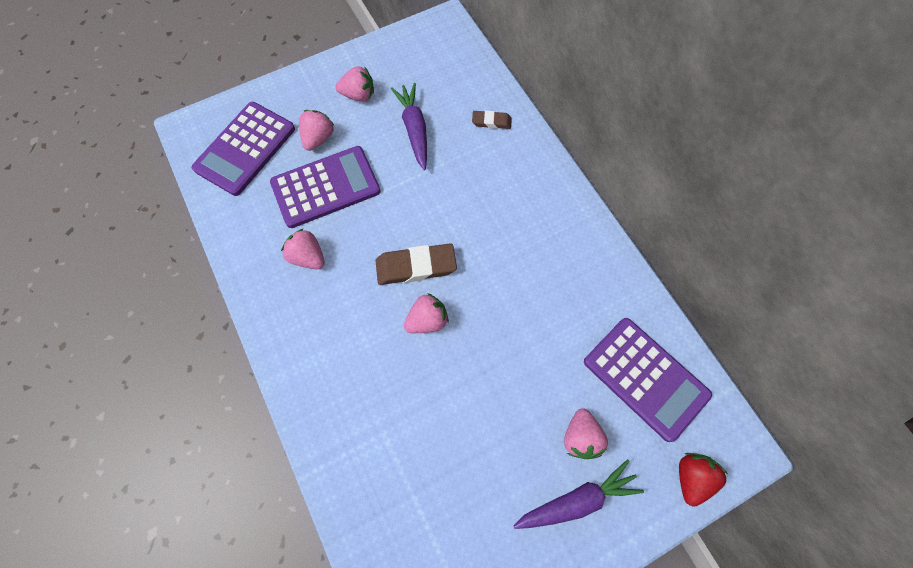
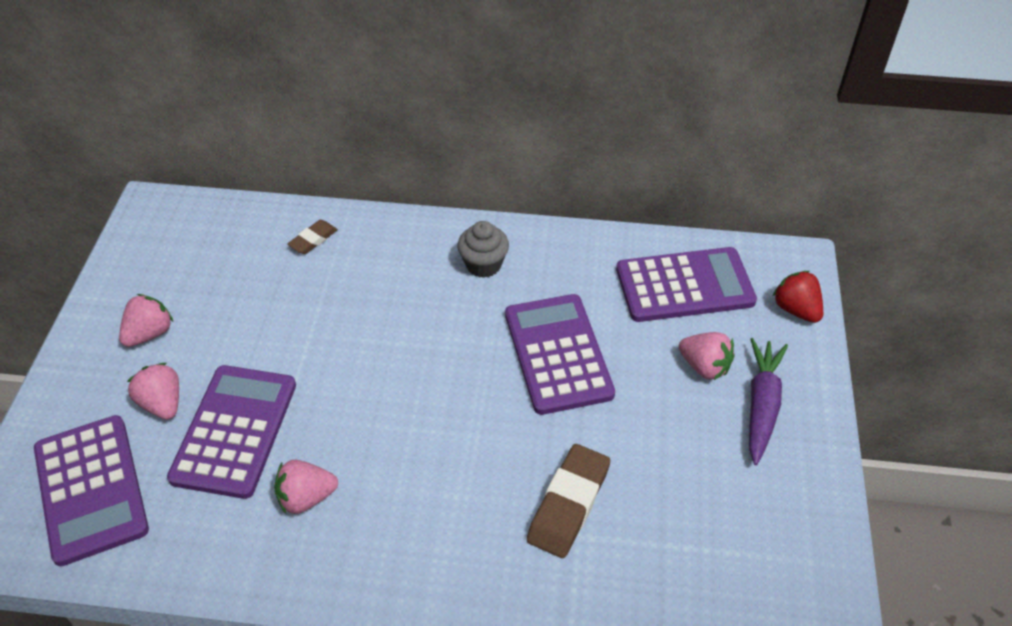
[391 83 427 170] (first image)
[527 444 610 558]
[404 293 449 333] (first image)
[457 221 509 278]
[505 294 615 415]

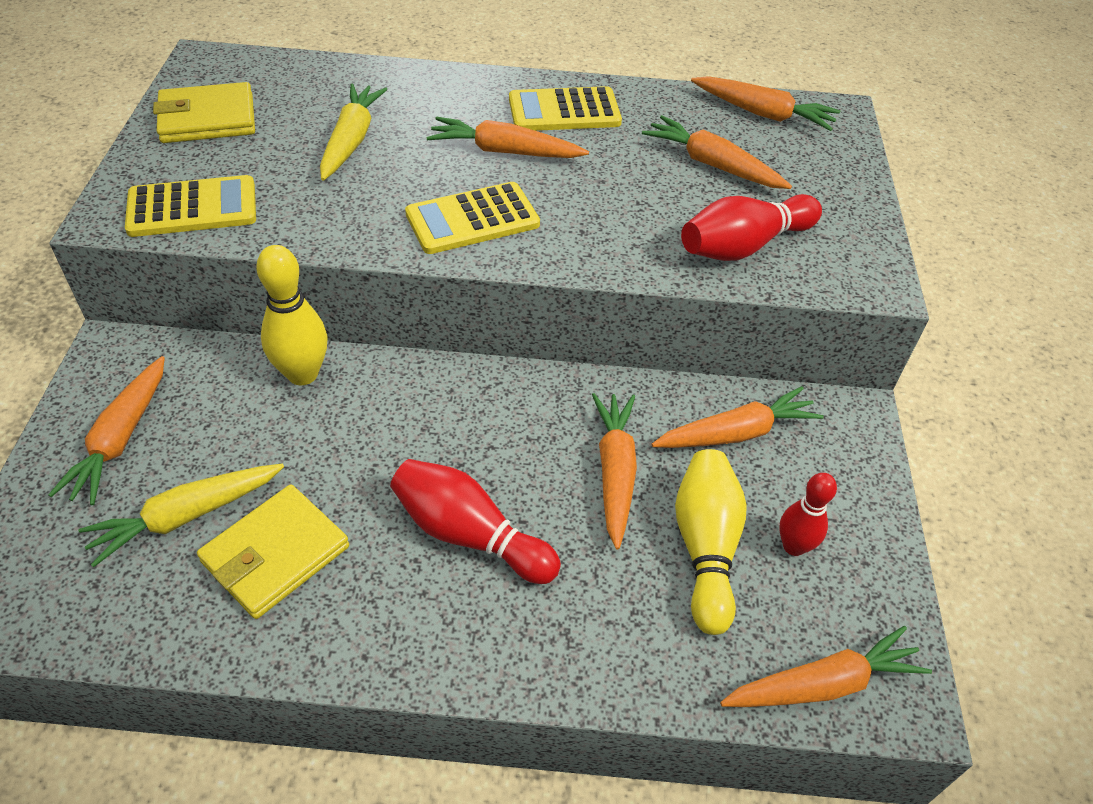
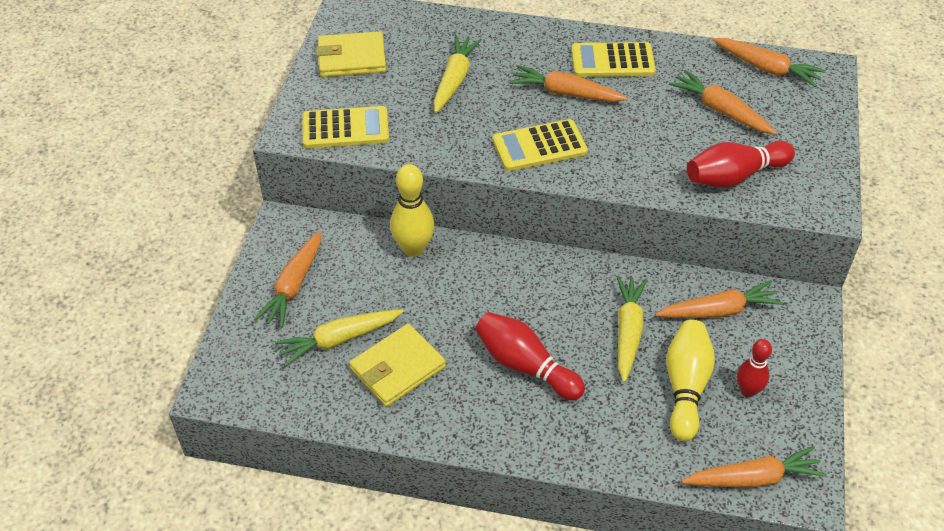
[616 276 647 382]

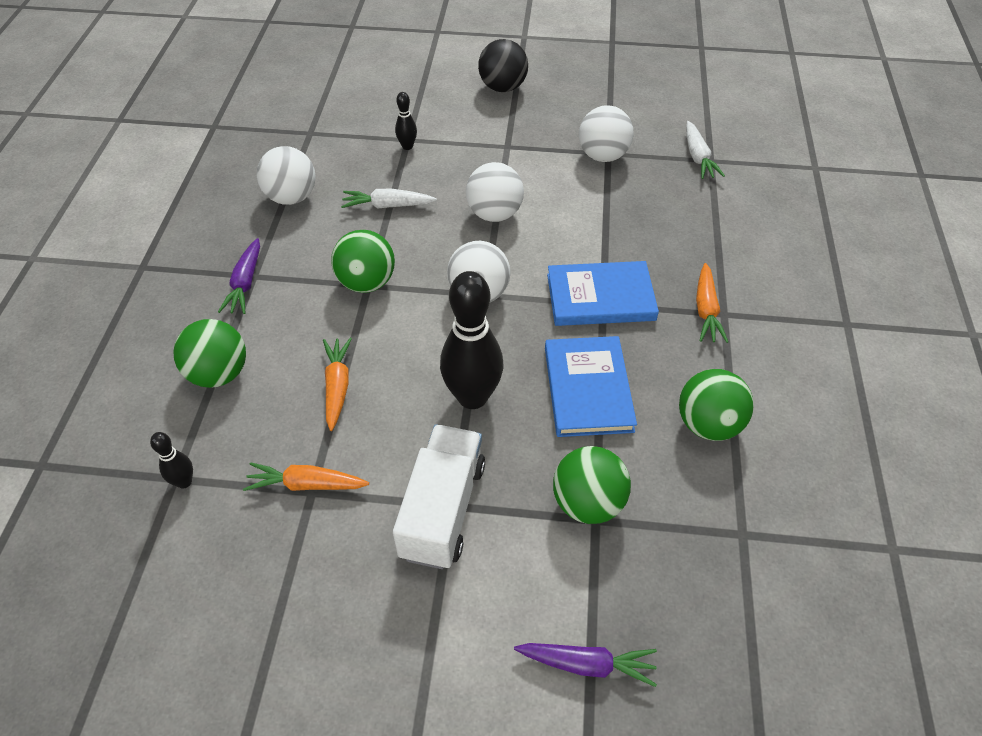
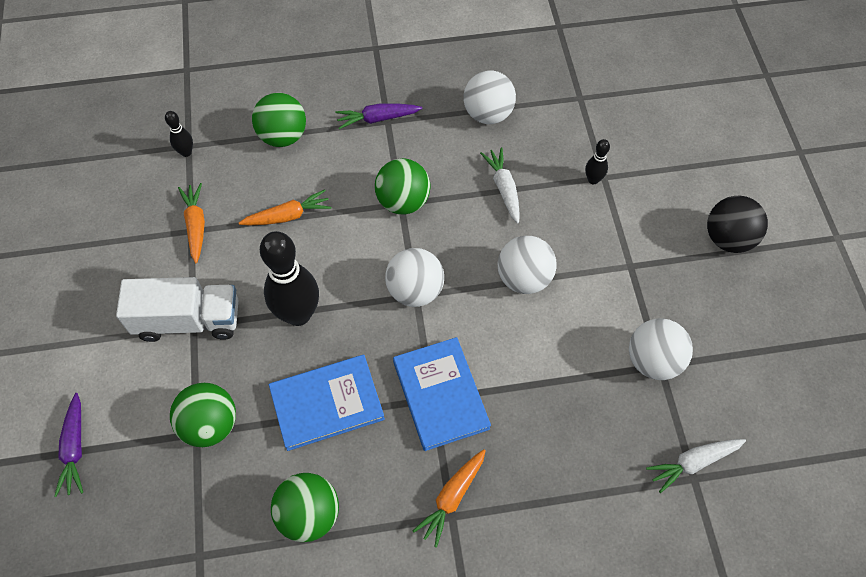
[413 449 486 547]

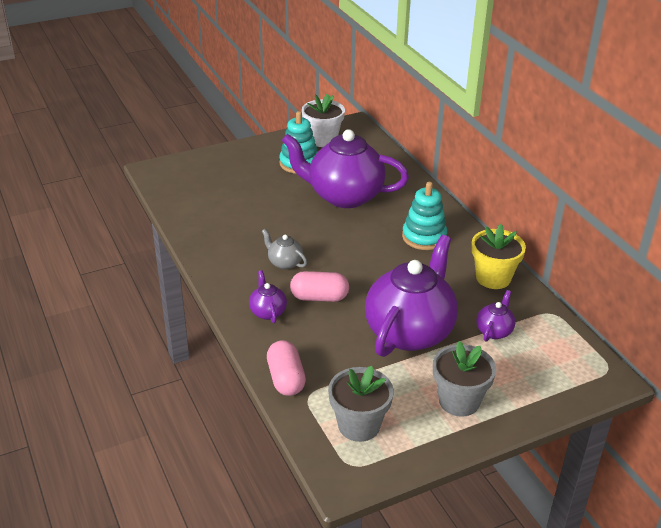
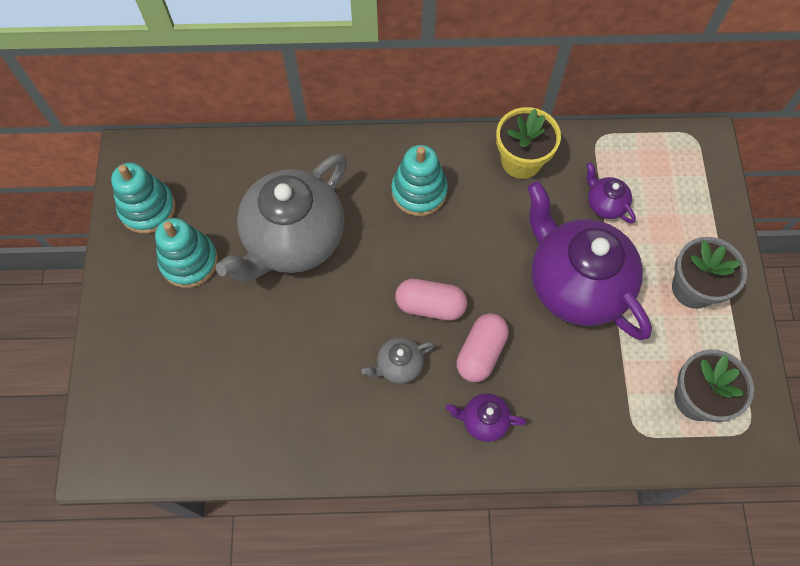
[111 163 176 234]
[216 154 347 282]
[395 279 467 321]

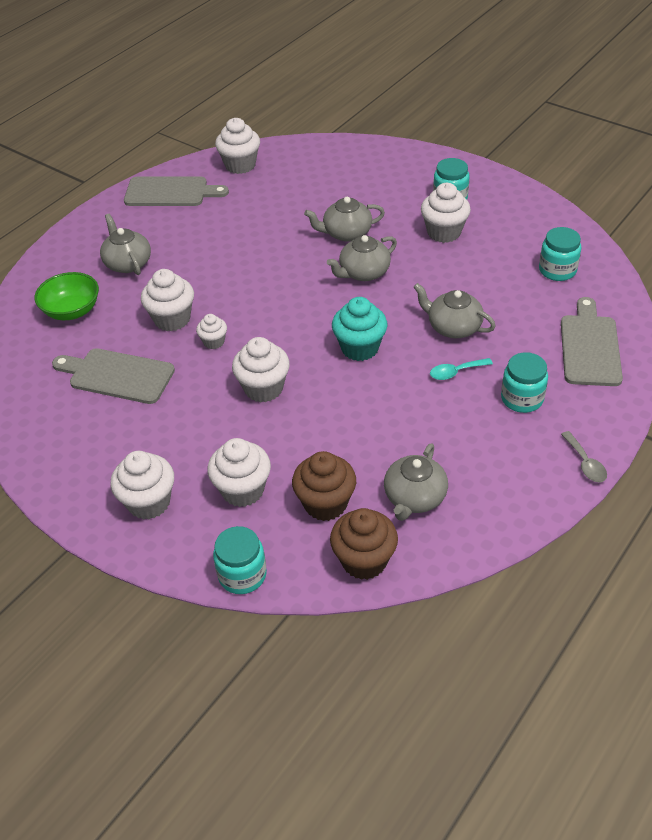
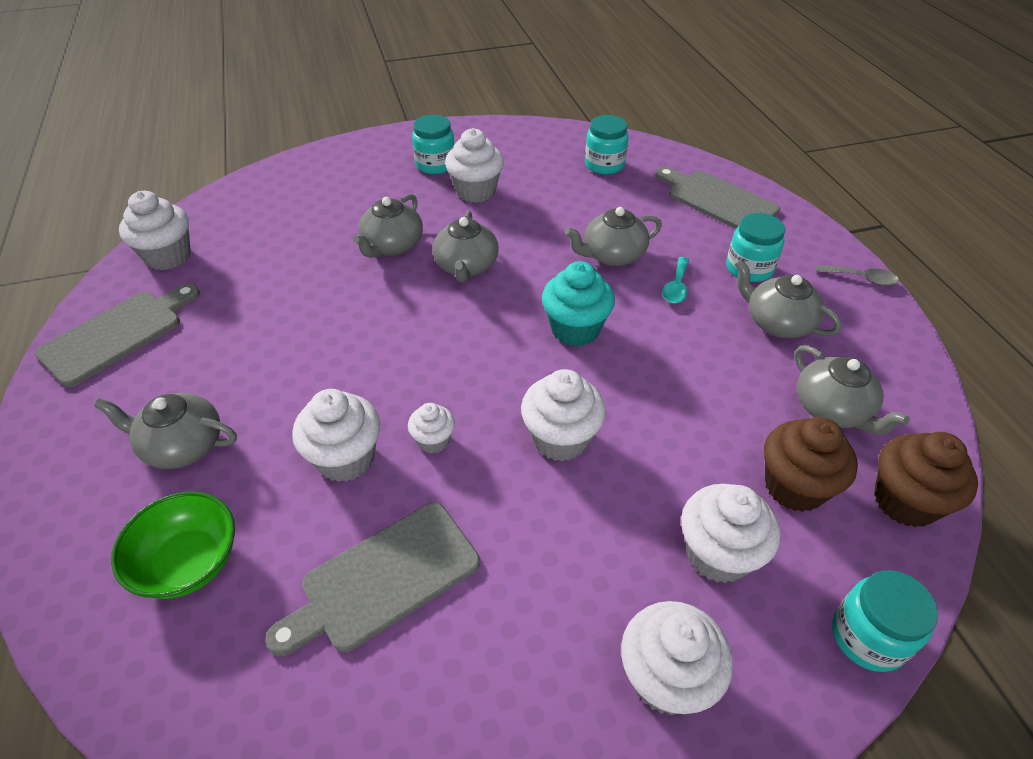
[735 260 842 338]

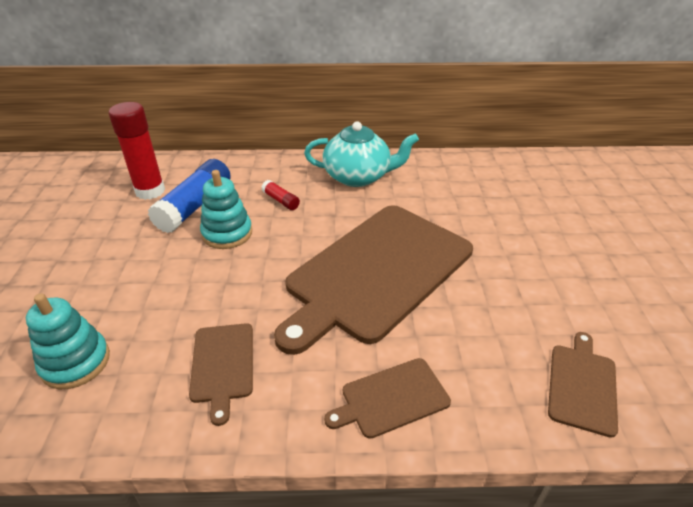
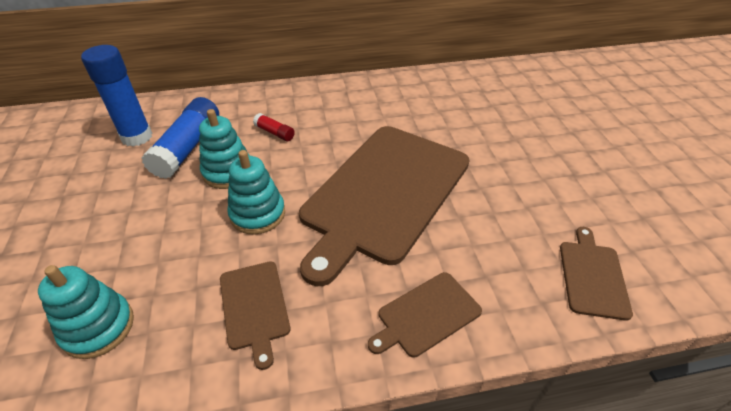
[81 45 152 146]
[304 122 419 187] (first image)
[227 150 285 234]

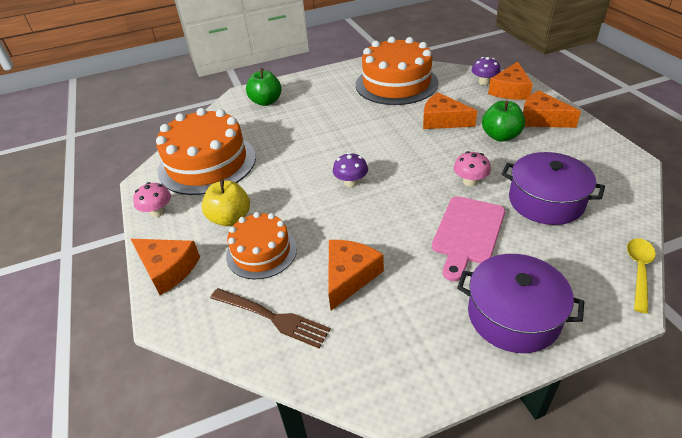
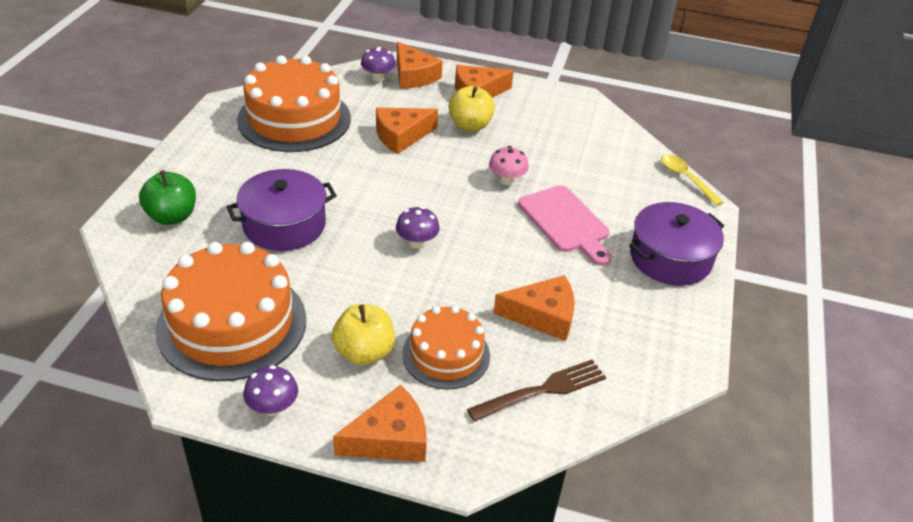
[449 86 495 132]
[226 169 337 251]
[244 365 298 416]
[493 275 575 341]

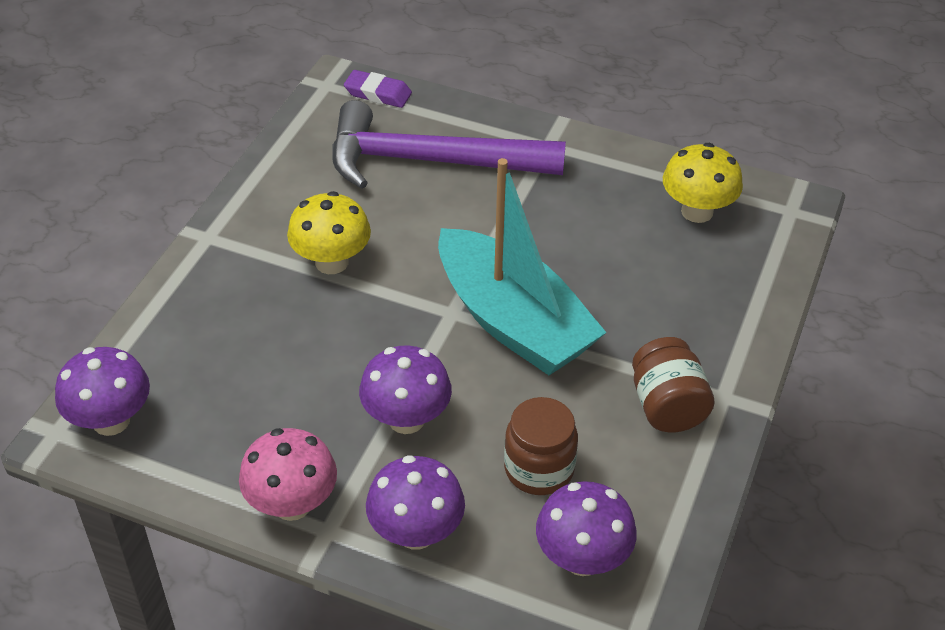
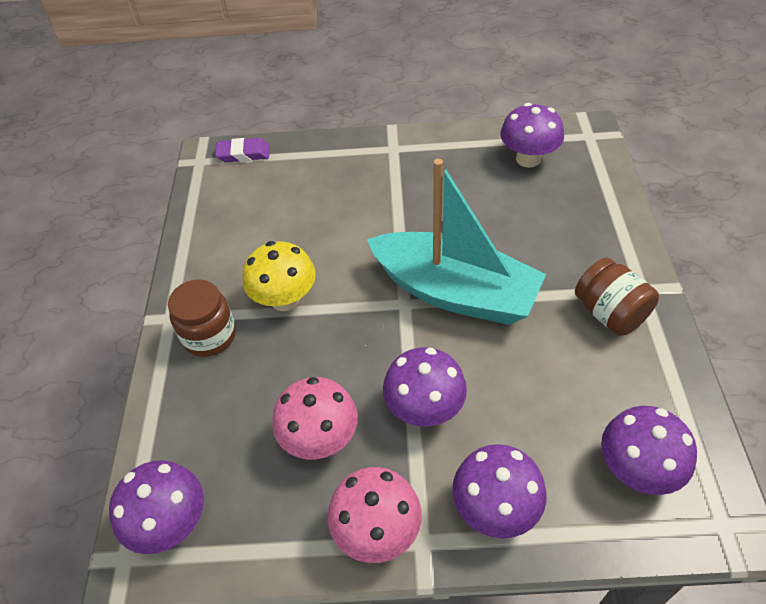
[332 100 566 189] (first image)
[500 103 564 168]
[168 280 236 357]
[272 377 358 459]

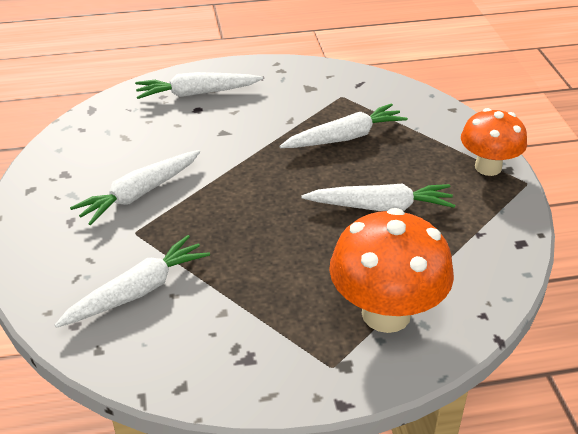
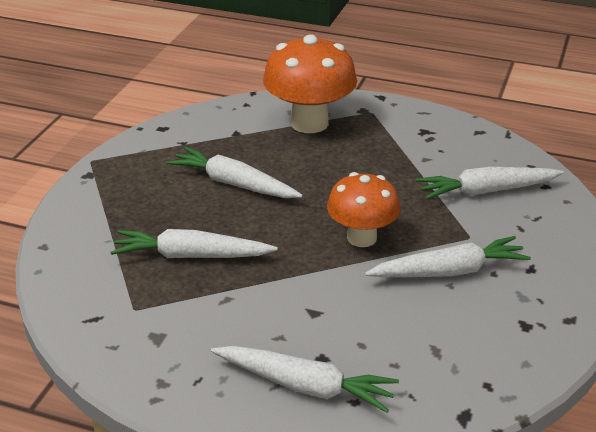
[327 172 400 247]

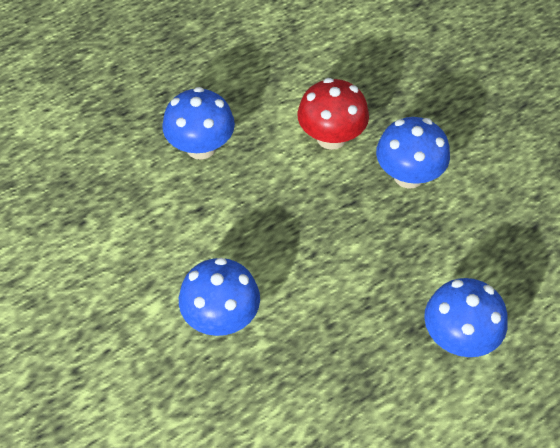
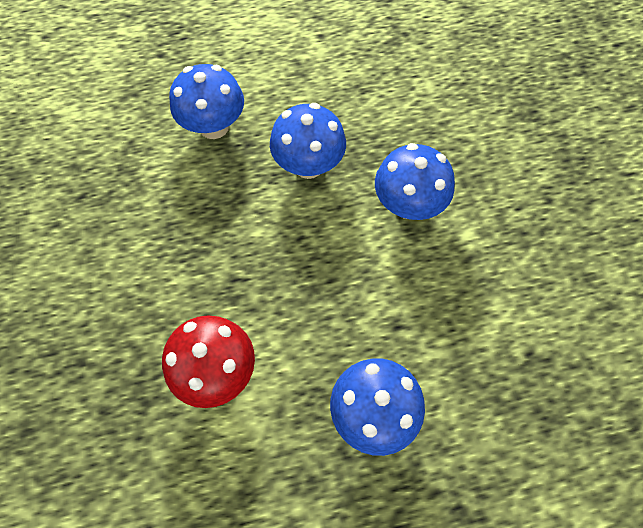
[270 103 346 179]

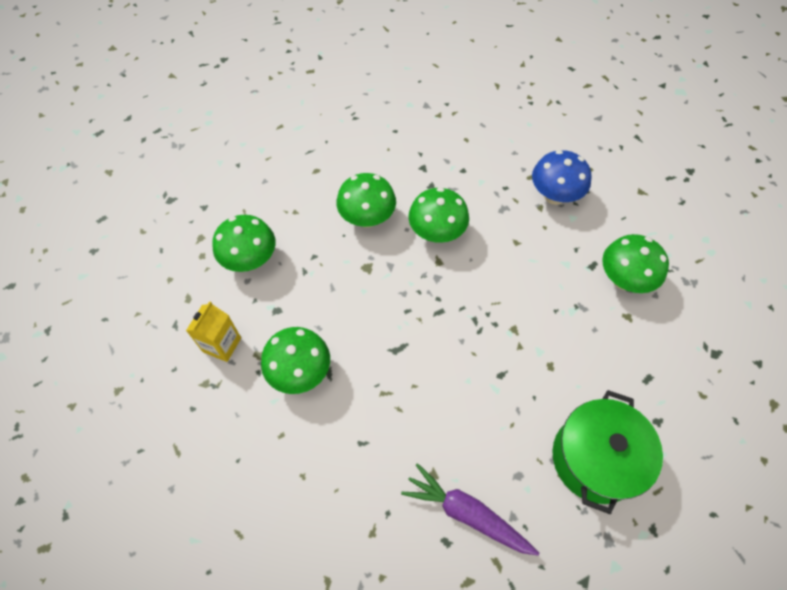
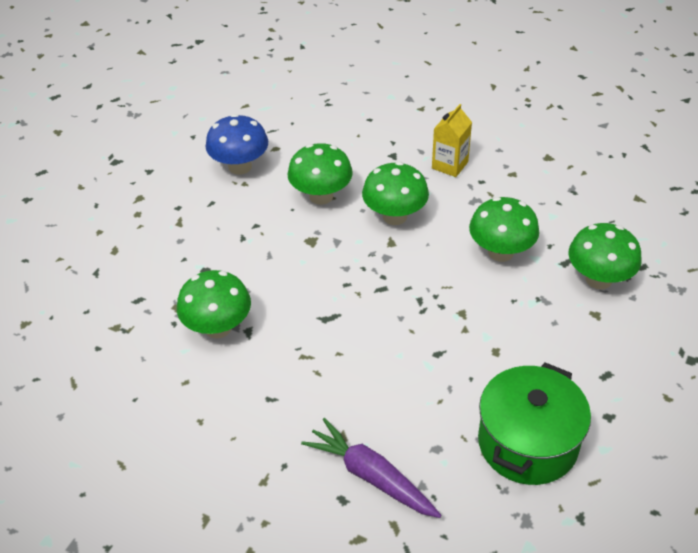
[206 114 268 175]
[469 197 539 262]
[432 104 472 177]

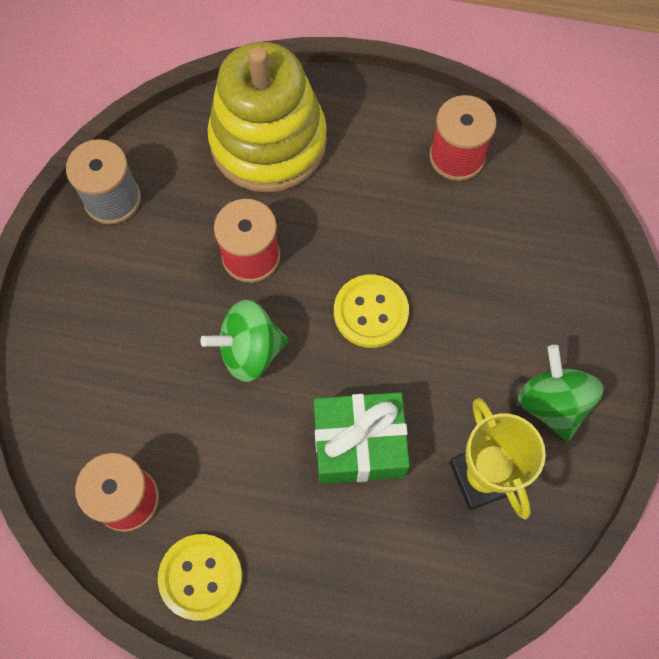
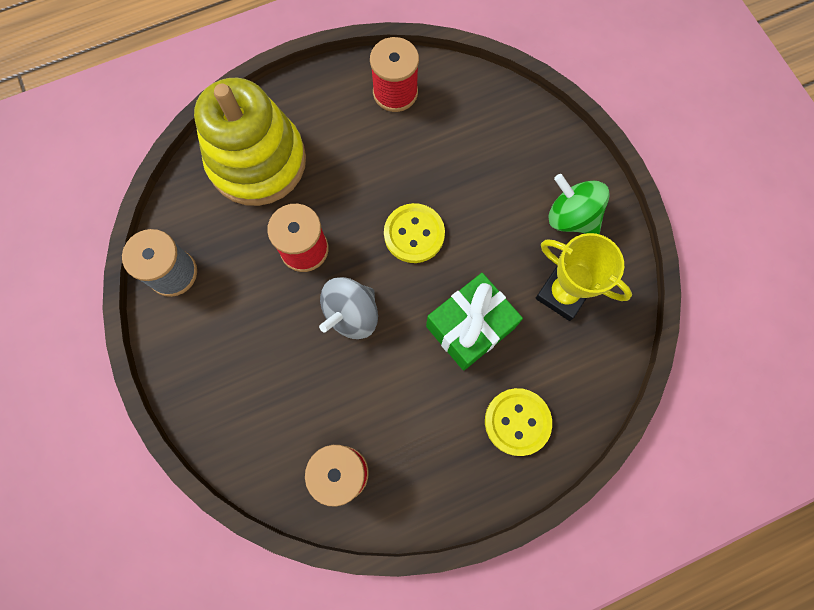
[319 277 378 339]
[485 388 552 456]

